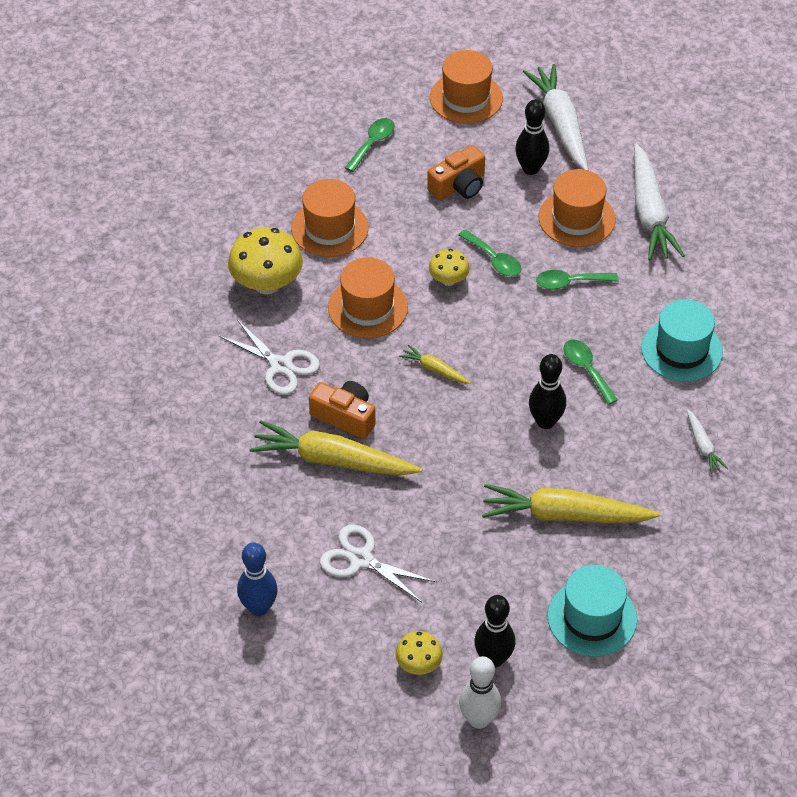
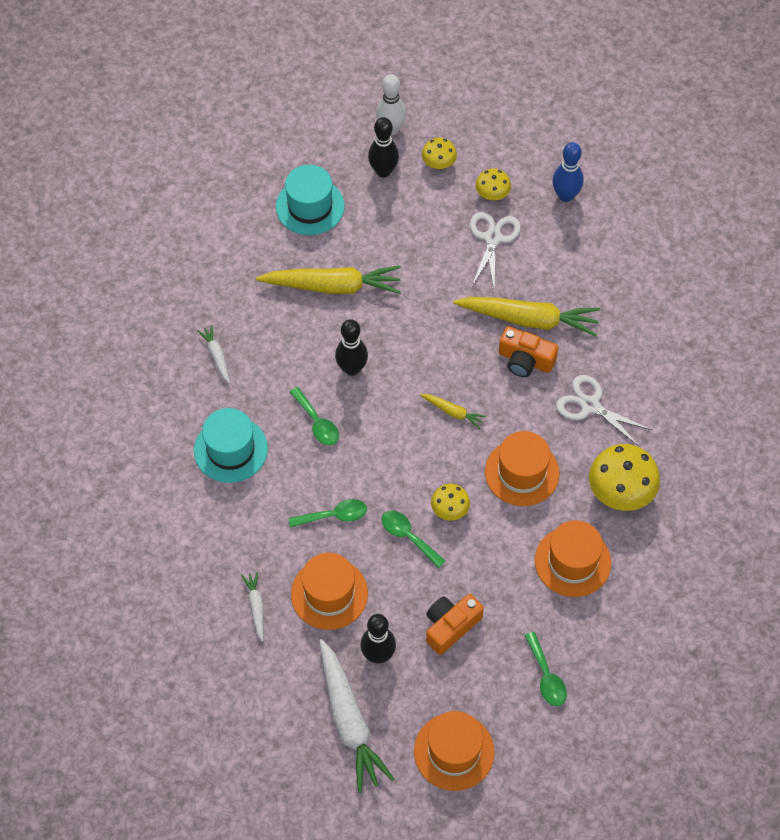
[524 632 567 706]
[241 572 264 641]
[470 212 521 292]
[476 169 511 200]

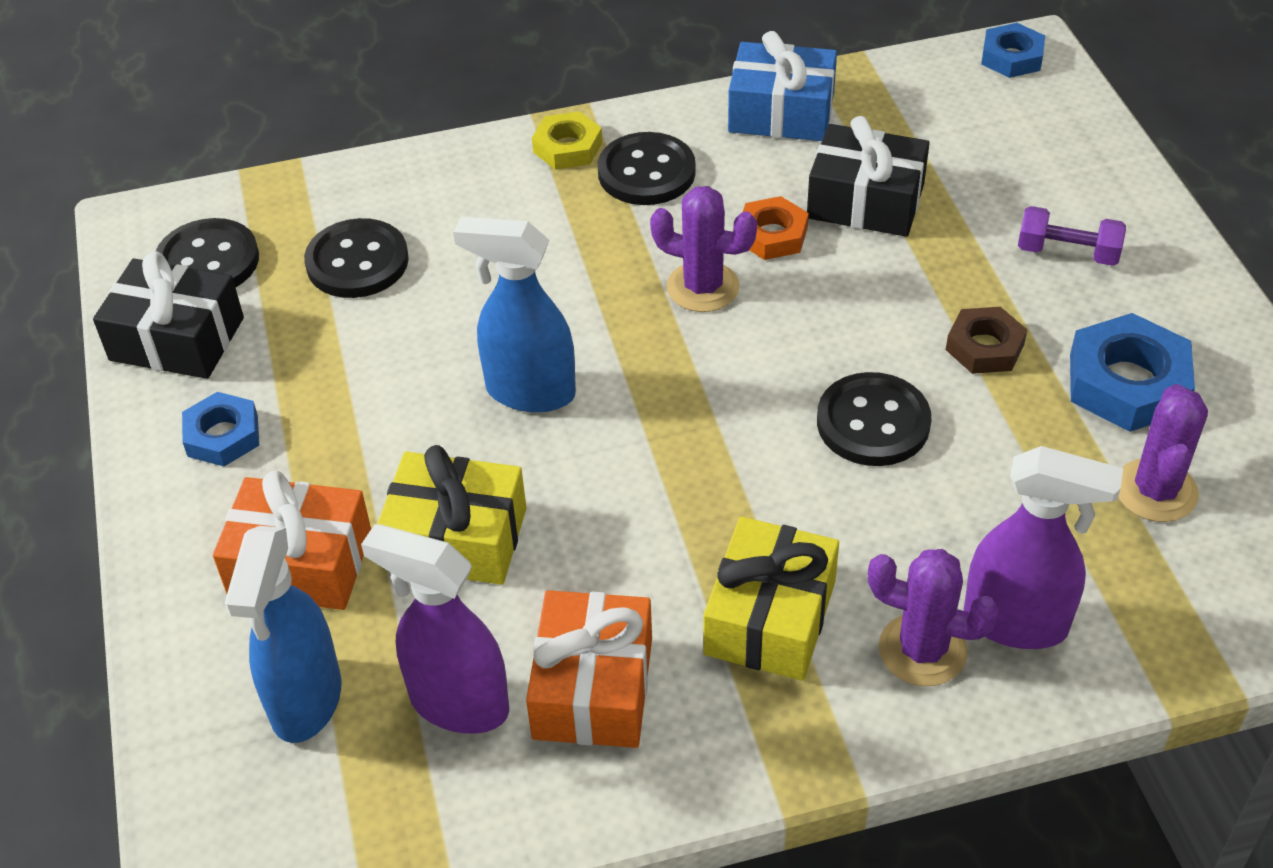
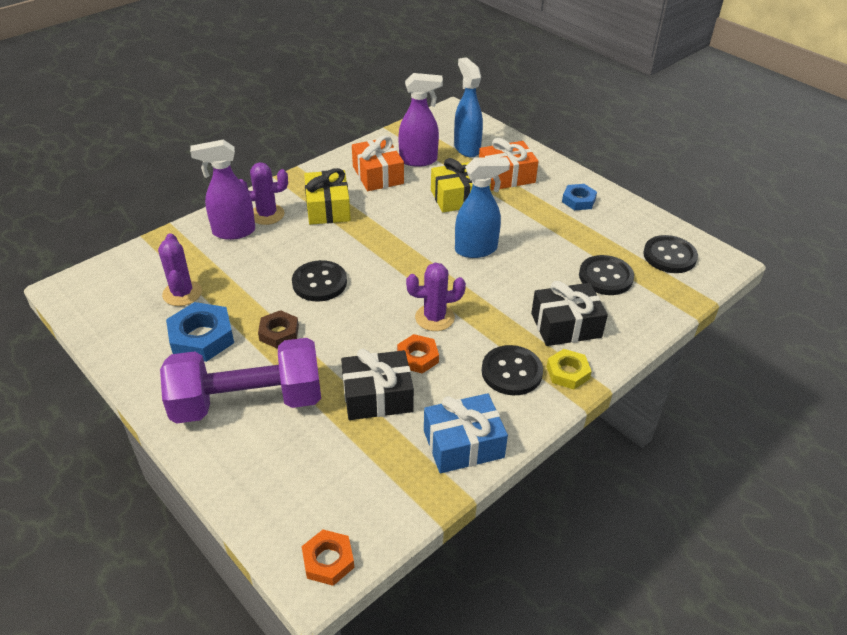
[301 530 354 586]
[160 338 321 424]
[531 281 608 346]

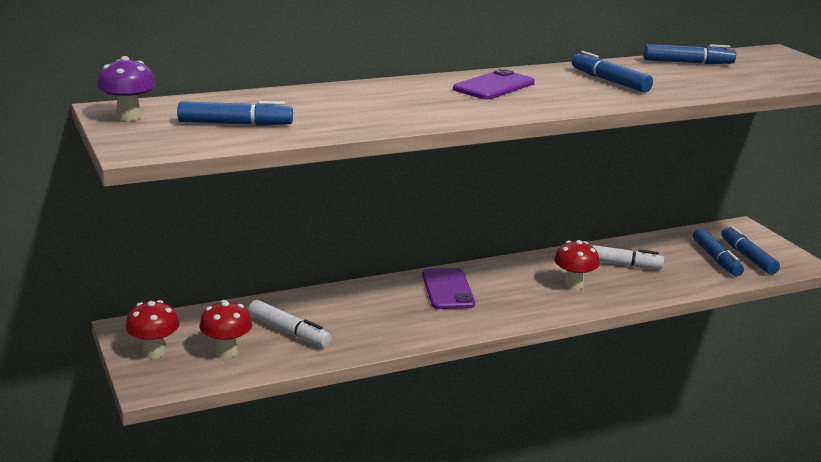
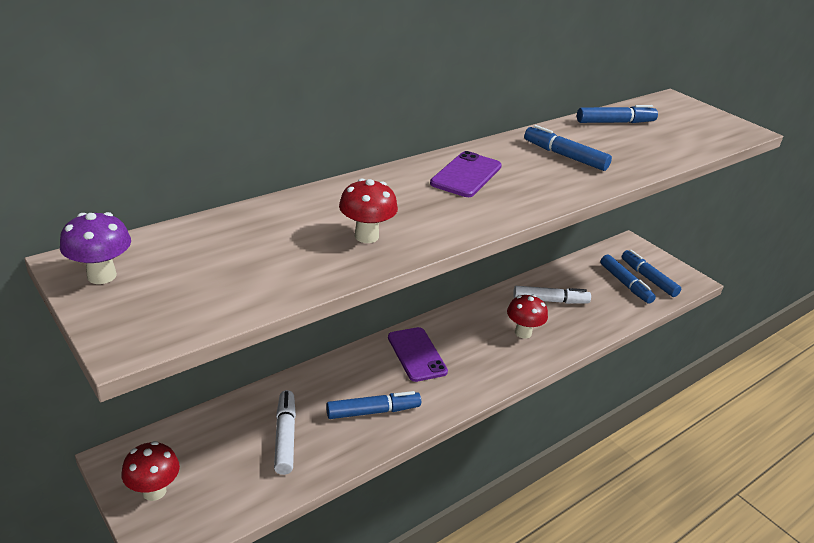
[326 391 421 419]
[339 178 398 243]
[274 390 296 475]

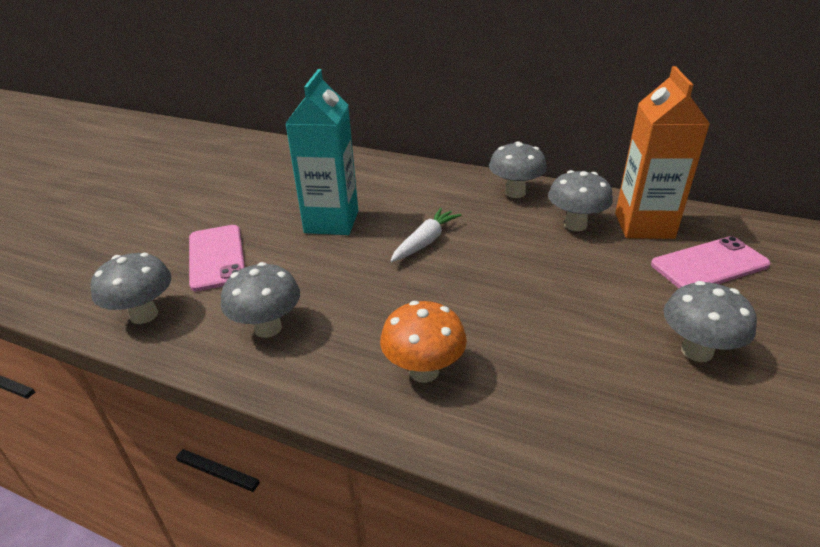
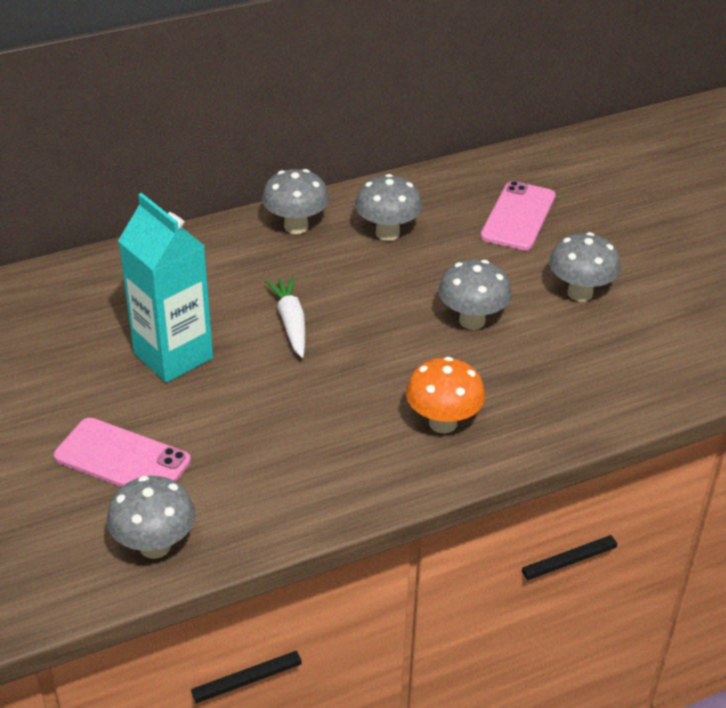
[615 66 710 239] (first image)
[438 260 512 330]

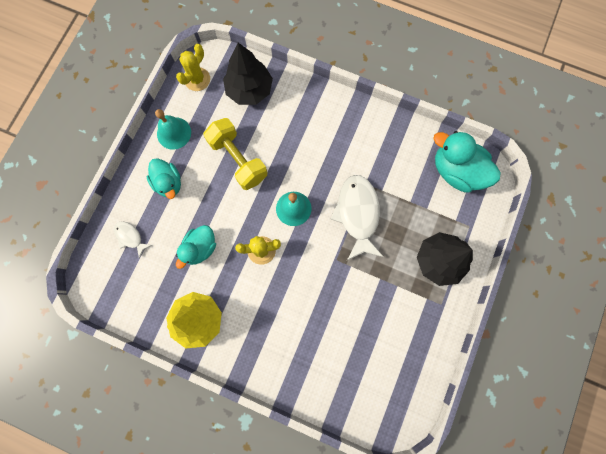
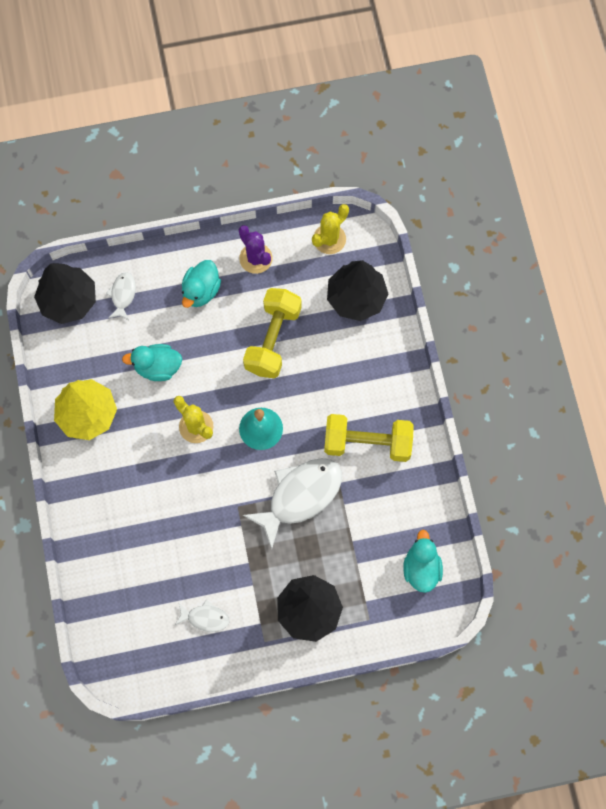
[312 204 349 254]
[239 225 273 274]
[403 530 443 593]
[34 263 96 324]
[324 414 414 462]
[175 600 229 632]

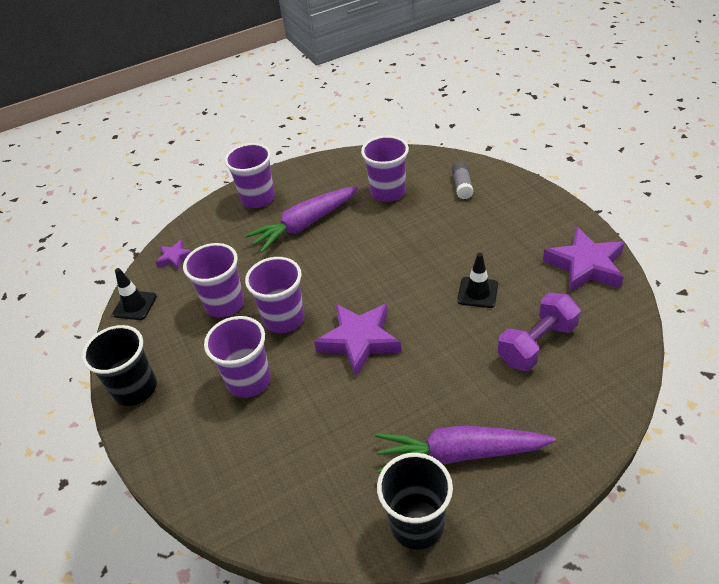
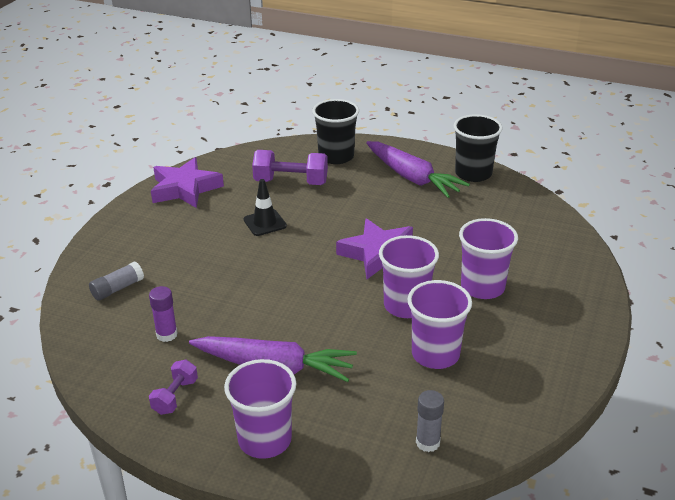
[149 286 178 342]
[416 390 444 452]
[112 268 157 320] (first image)
[312 99 359 164]
[149 360 198 415]

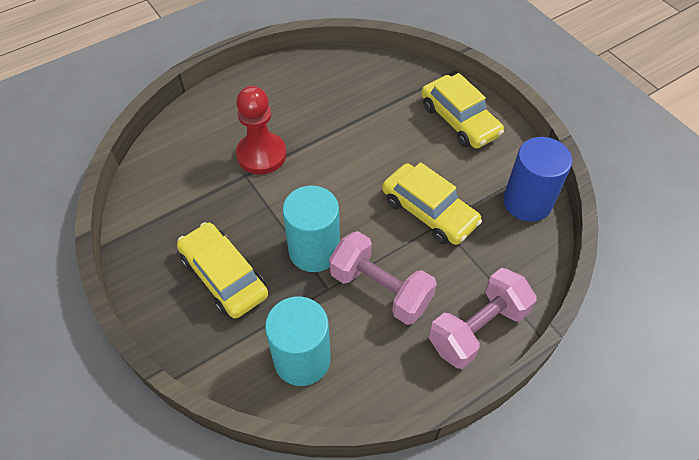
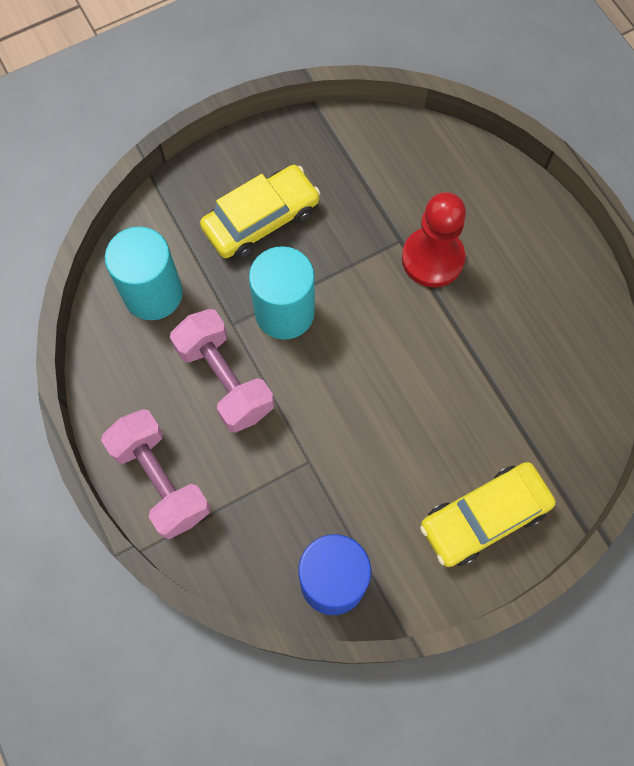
[382 162 482 245] (first image)
[170 309 274 433]

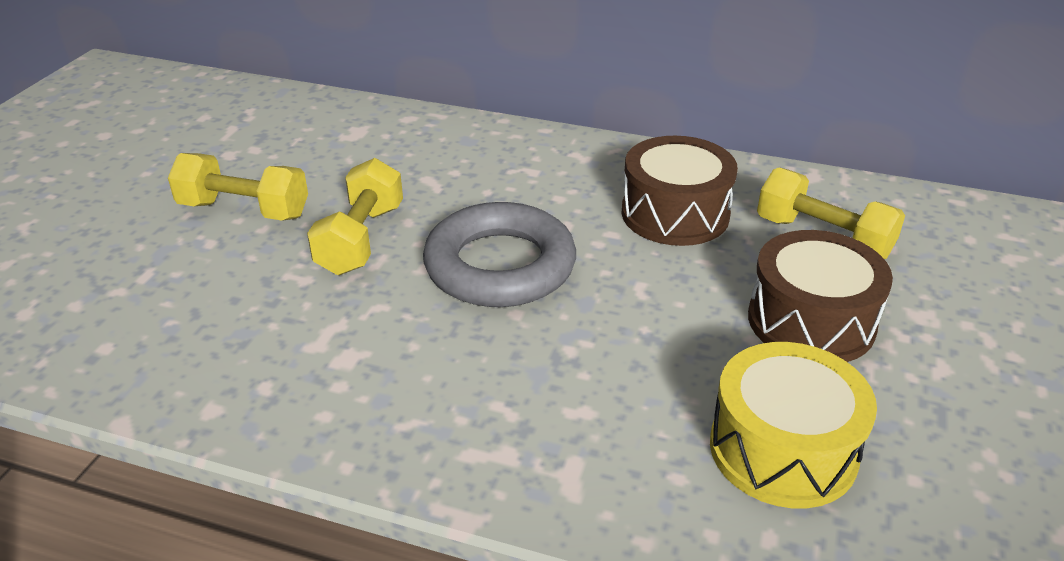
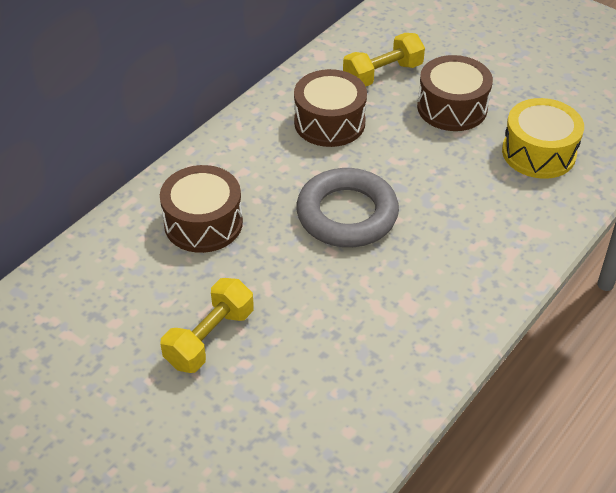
[307 158 403 275] (first image)
[160 165 243 253]

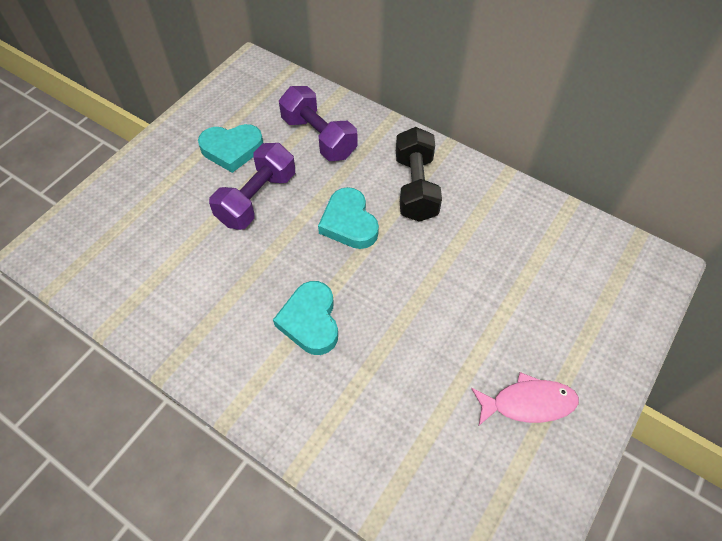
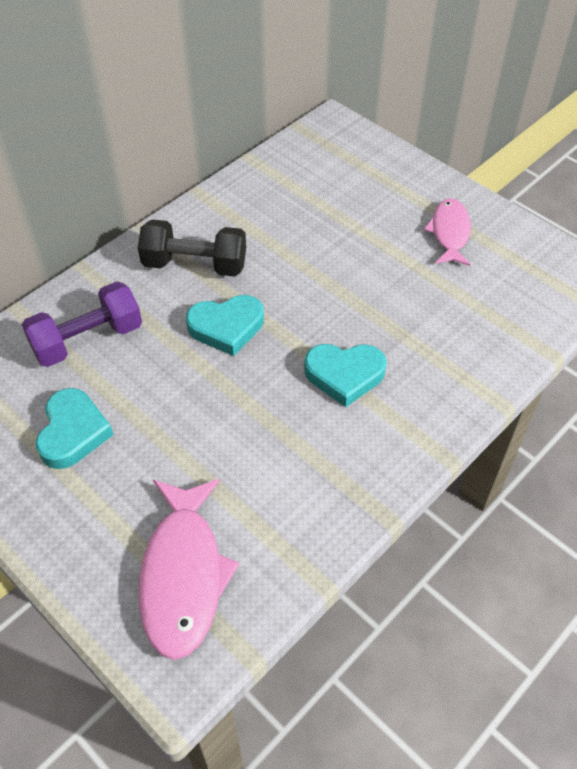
[209 143 295 230] (first image)
[139 479 239 660]

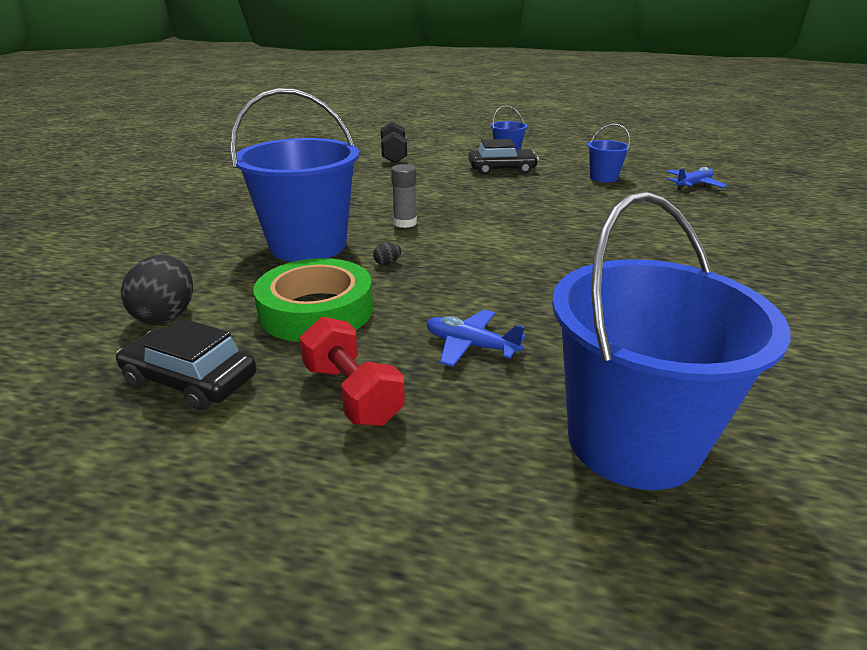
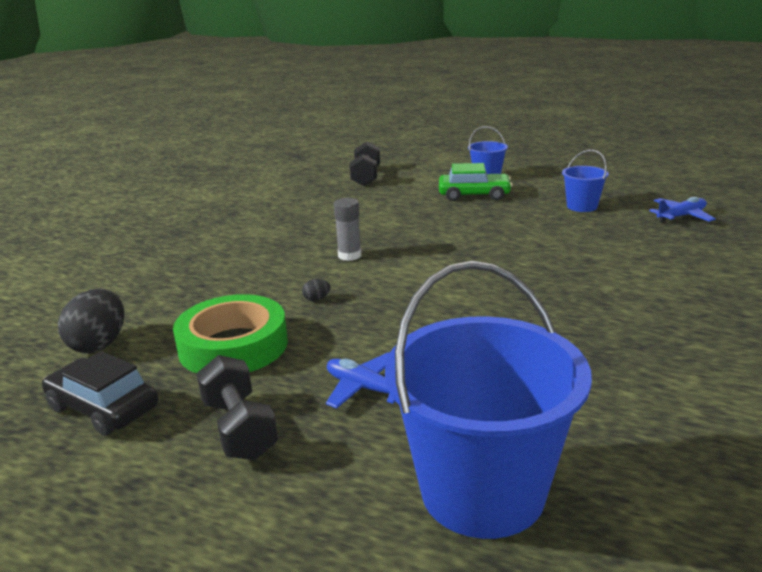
[230 88 359 262] (first image)
[439 163 513 201]
[196 355 278 460]

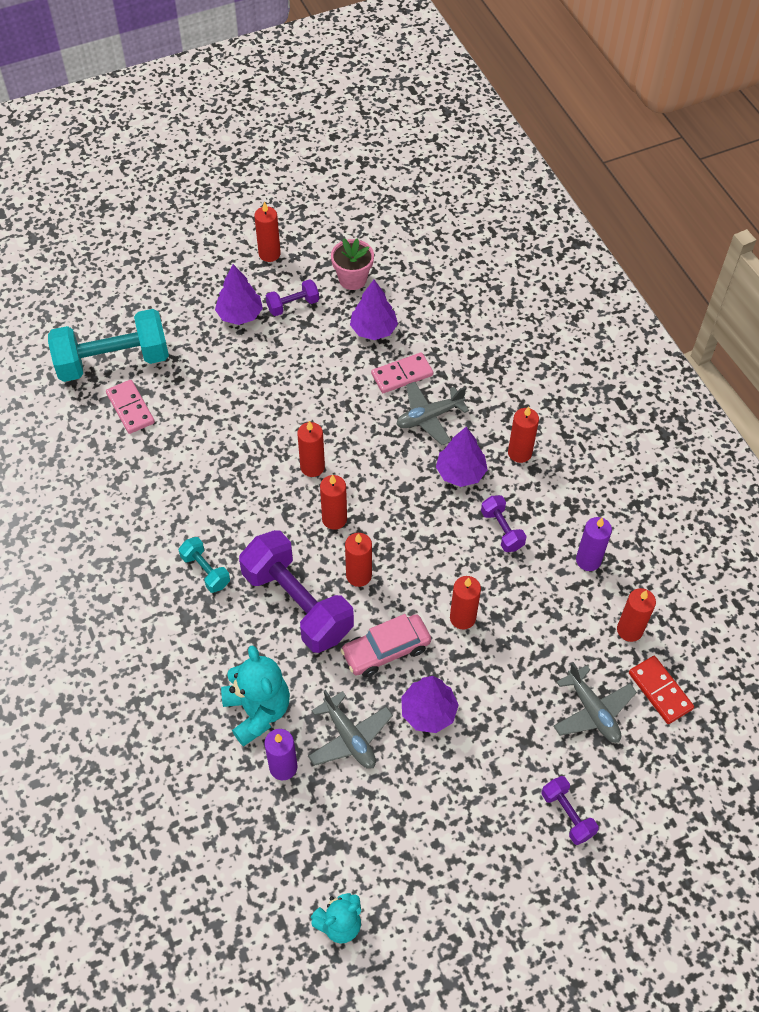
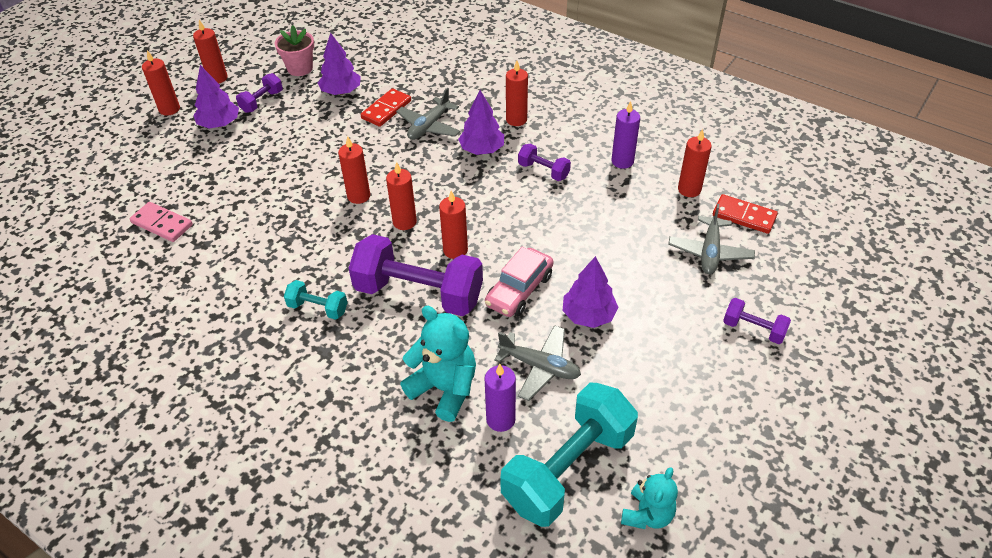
[500 383 638 527]
[361 88 411 127]
[142 50 180 116]
[668 204 755 274]

